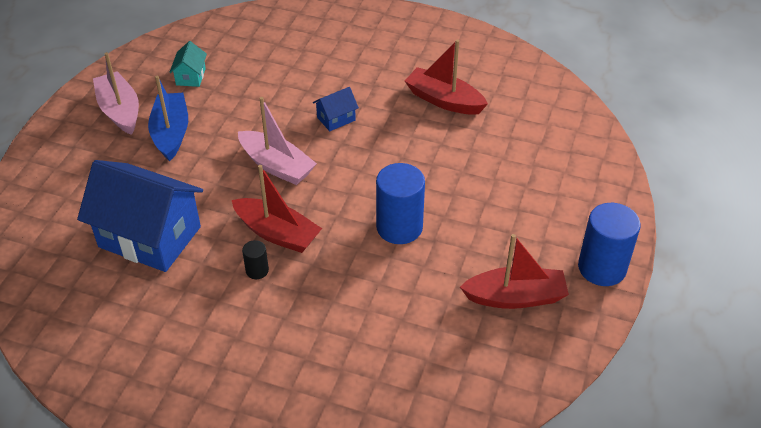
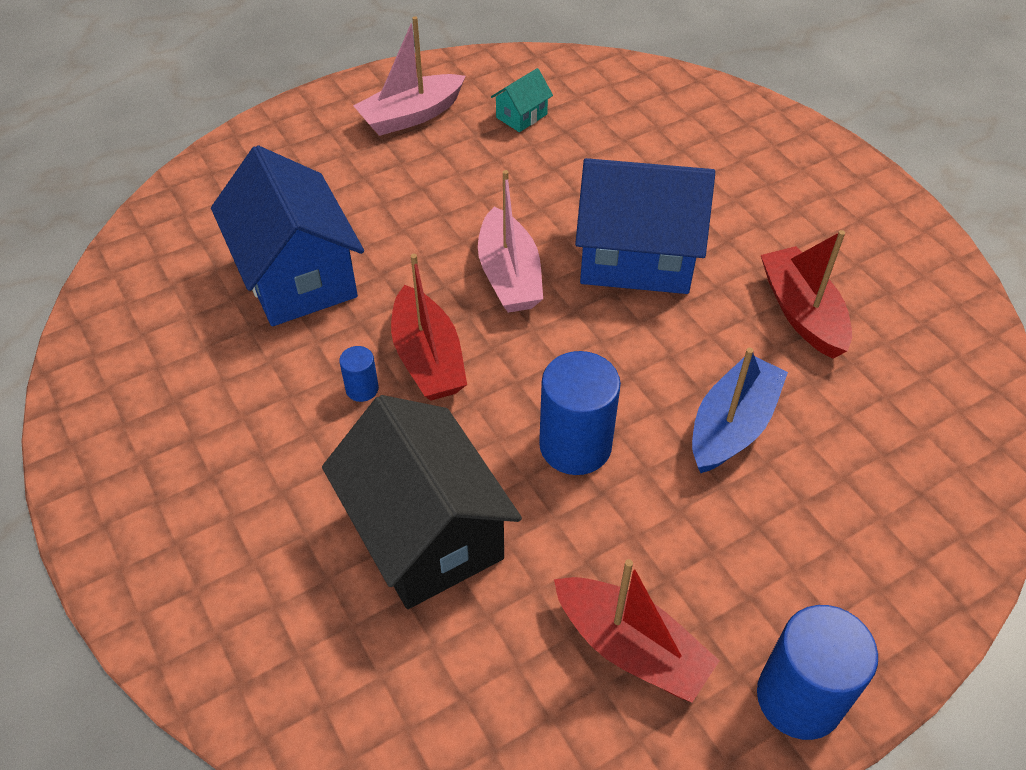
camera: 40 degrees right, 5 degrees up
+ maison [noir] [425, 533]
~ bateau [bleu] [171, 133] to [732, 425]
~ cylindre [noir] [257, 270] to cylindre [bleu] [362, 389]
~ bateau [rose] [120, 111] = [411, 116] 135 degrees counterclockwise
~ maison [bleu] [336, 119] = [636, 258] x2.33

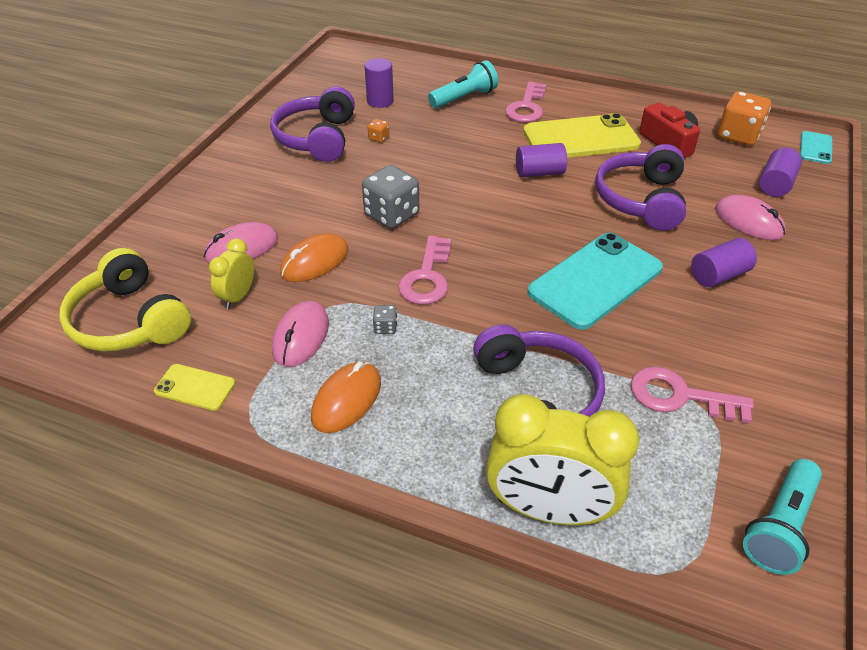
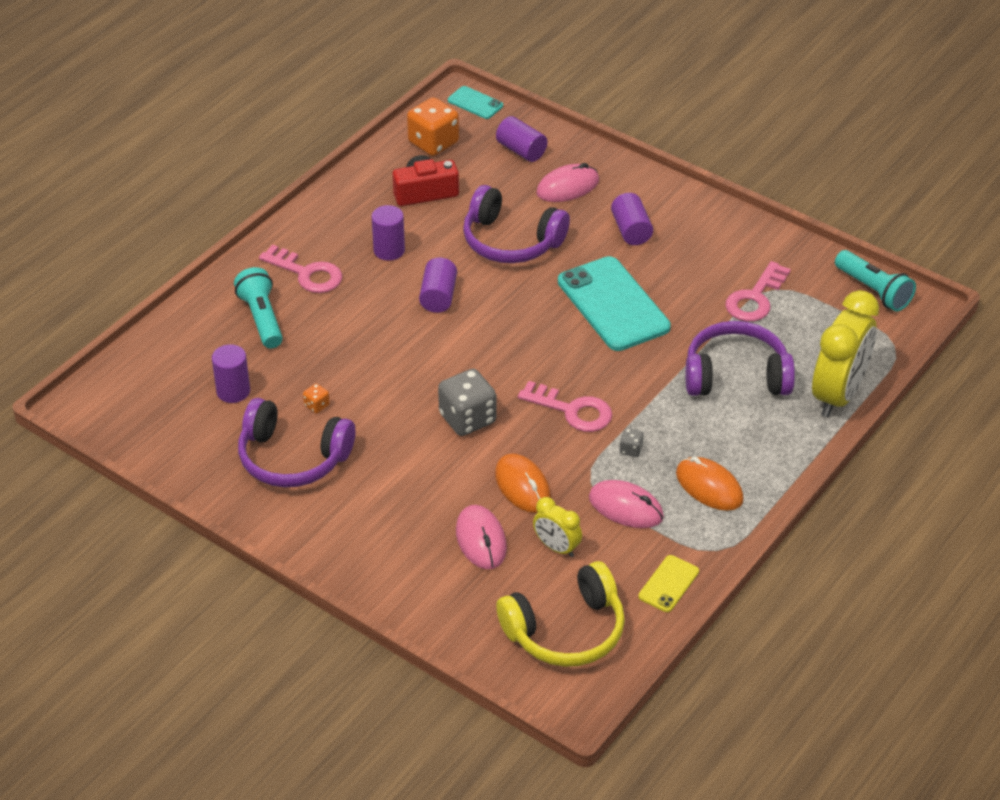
camera: 75 degrees left, 0 degrees up
~ téléphone [jaune] [580, 138] to cylindre [violet] [389, 250]

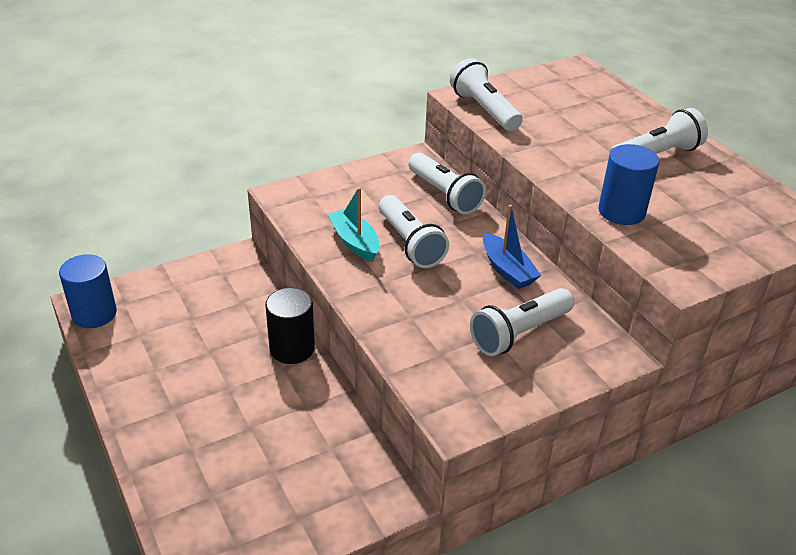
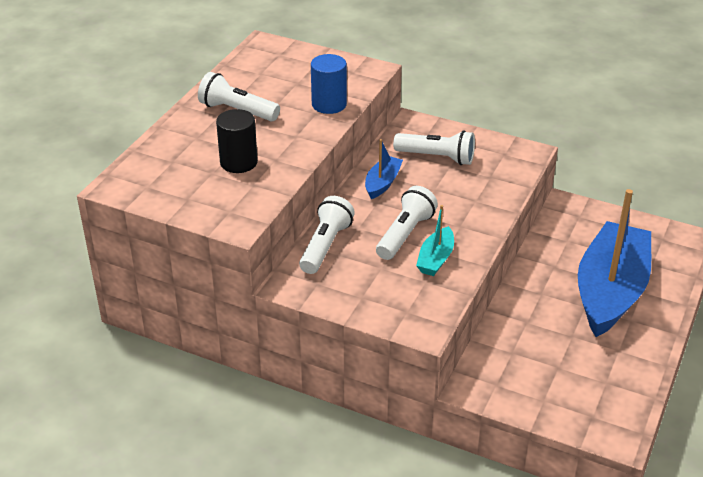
camera: 125 degrees left, 0 degrees up
- cylindre [bleu] [94, 314]
- lampe de poche [blanc] [484, 110]
+ bateau [bleu] [610, 291]
~ cylindre [noir] [292, 348] to [238, 162]

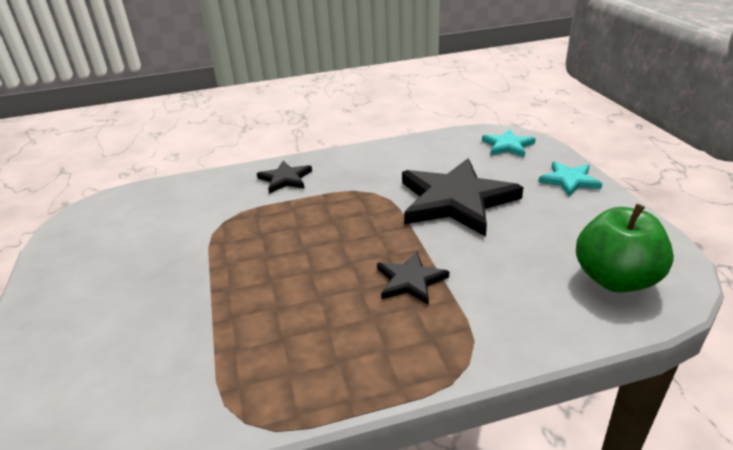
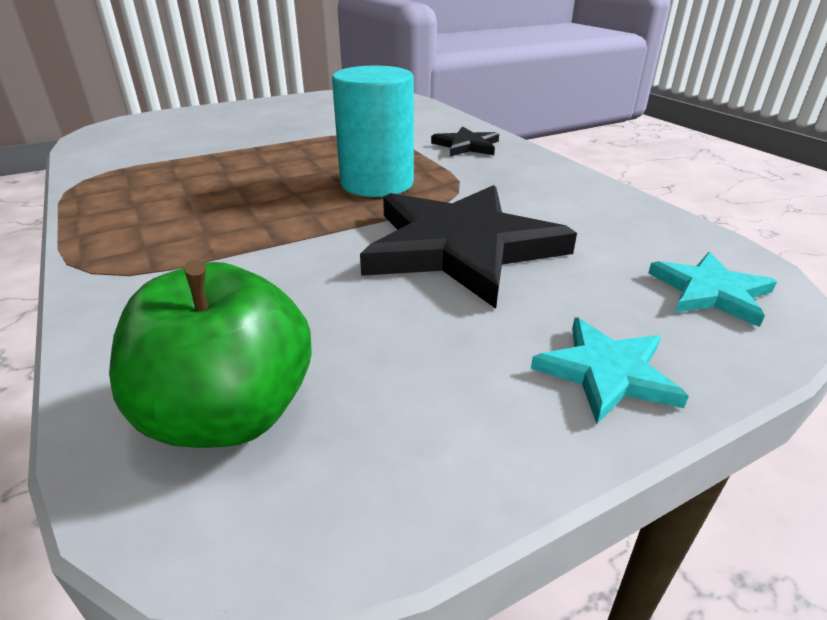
camera: 75 degrees right, 0 degrees up
- étoile [noir] [410, 281]
+ cylindre [turquoise] [377, 183]

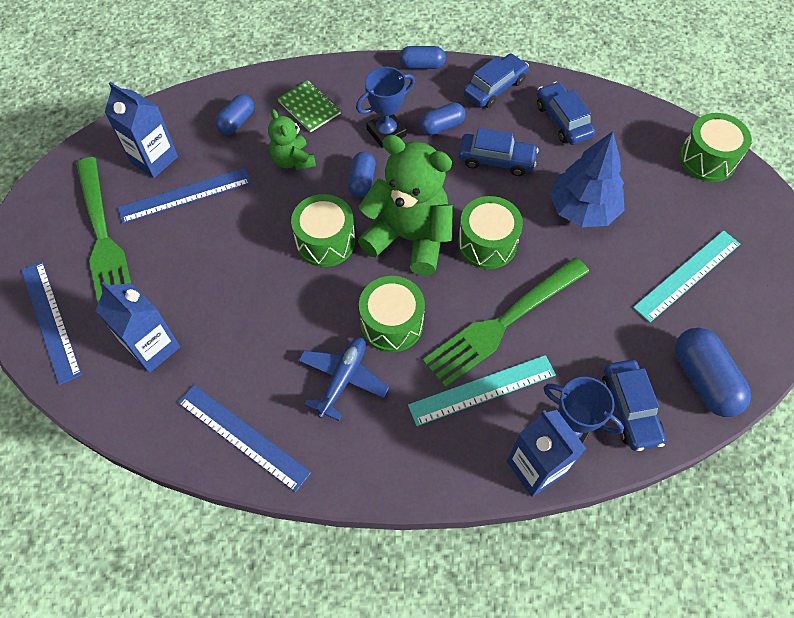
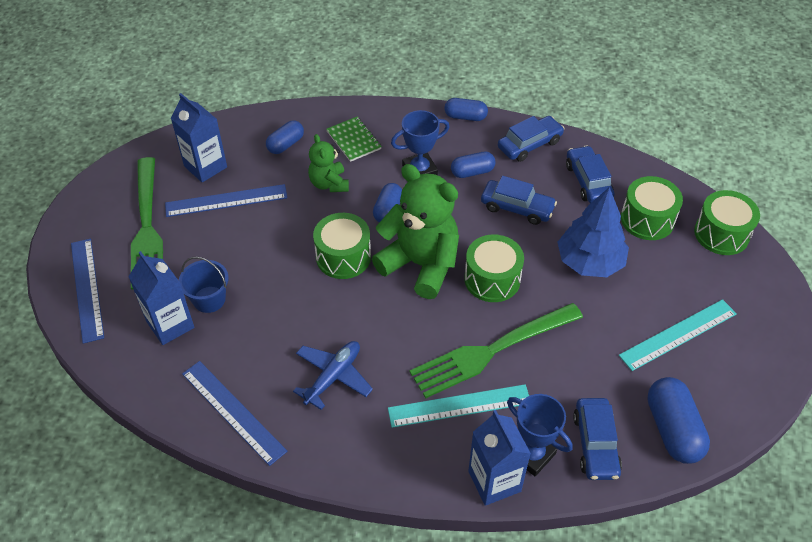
camera: 10 degrees right, 10 degrees down
+ seau [bleu] [209, 299]
~ tambour [vert] [392, 323] to [647, 219]

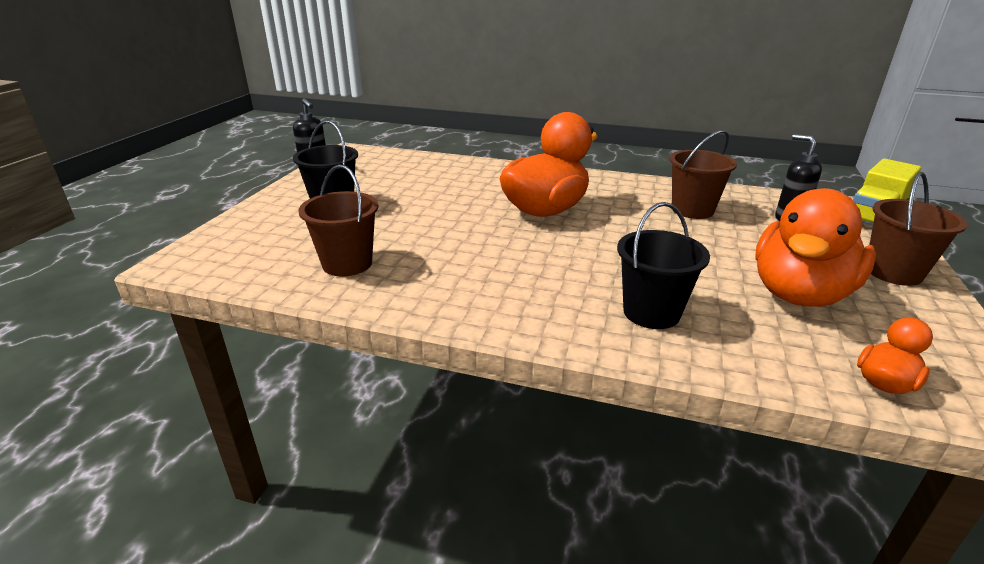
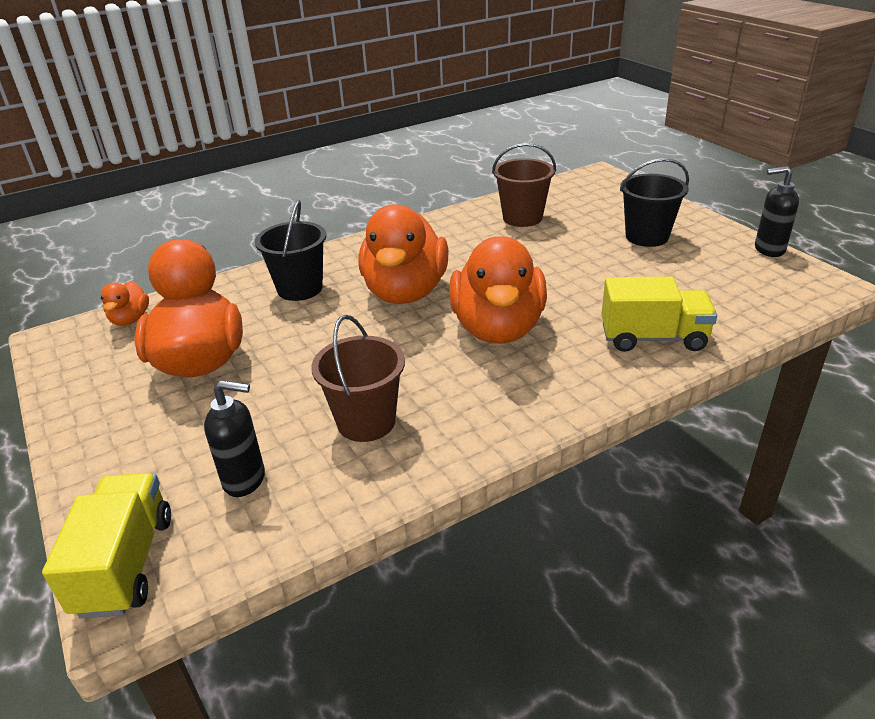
camera: 135 degrees right, 5 degrees up
- seau [marron] [893, 272]
+ canard [orange] [405, 292]
+ camion [jaune] [653, 338]

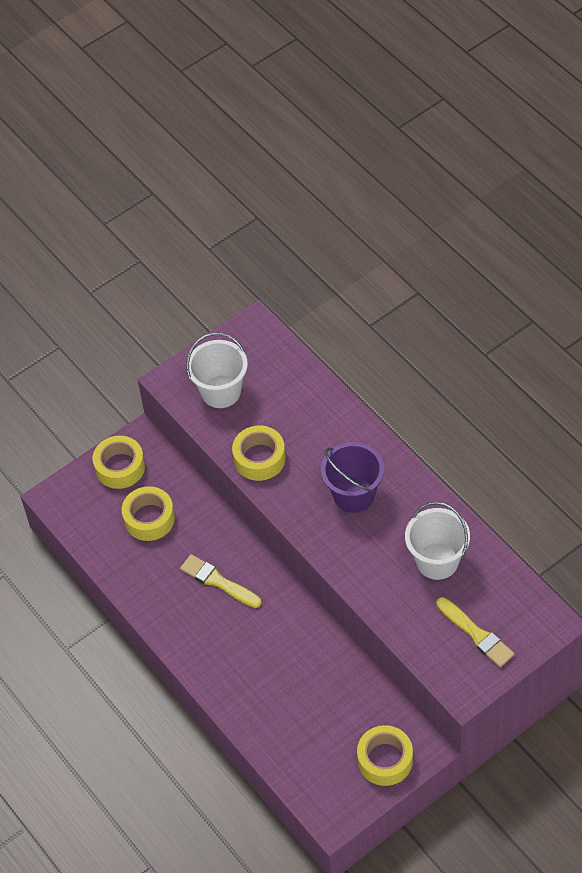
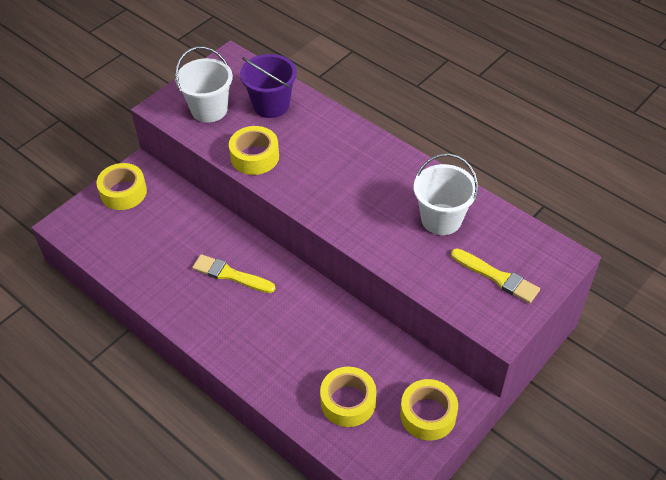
camera: 15 degrees left, 5 degrees down
~ ruban adhésif [jaune] [149, 518] to [348, 401]
~ seau [violet] [354, 495] to [271, 105]

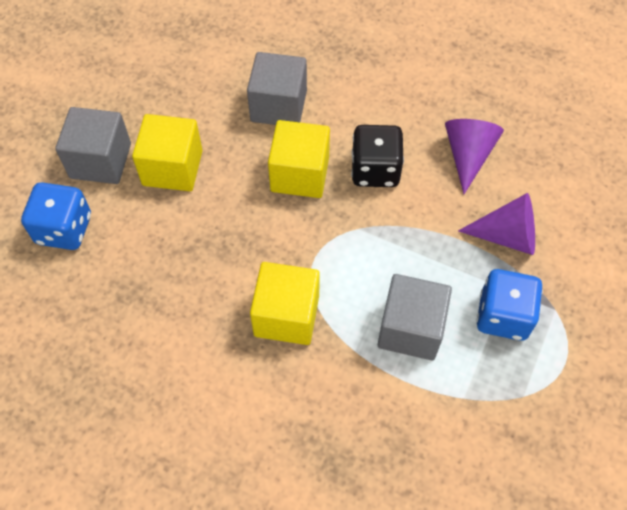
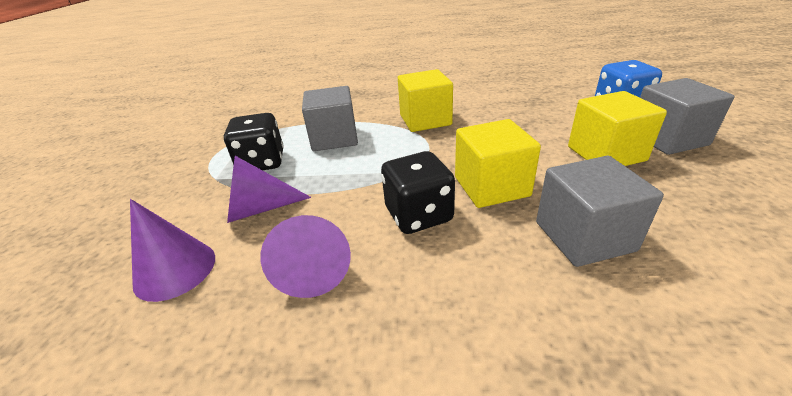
camera: 160 degrees right, 25 degrees down
+ cône [violet] [175, 270]
~ dé [bleu] [503, 316] to dé [noir] [262, 162]

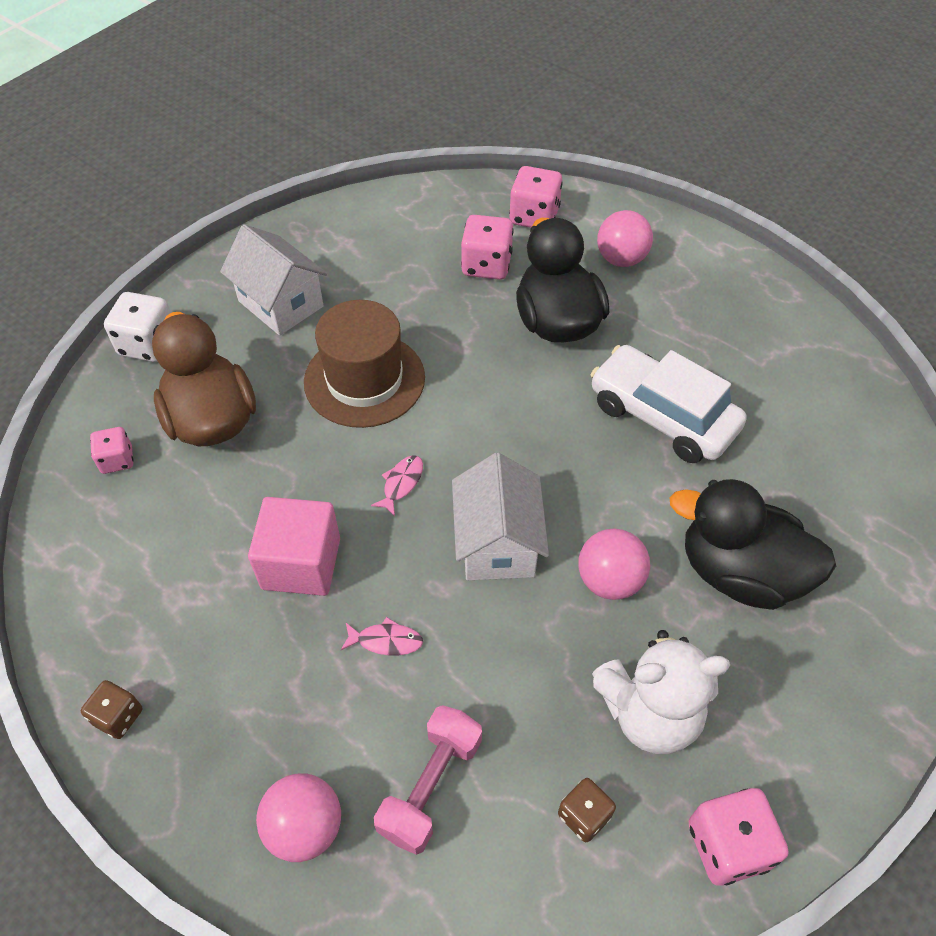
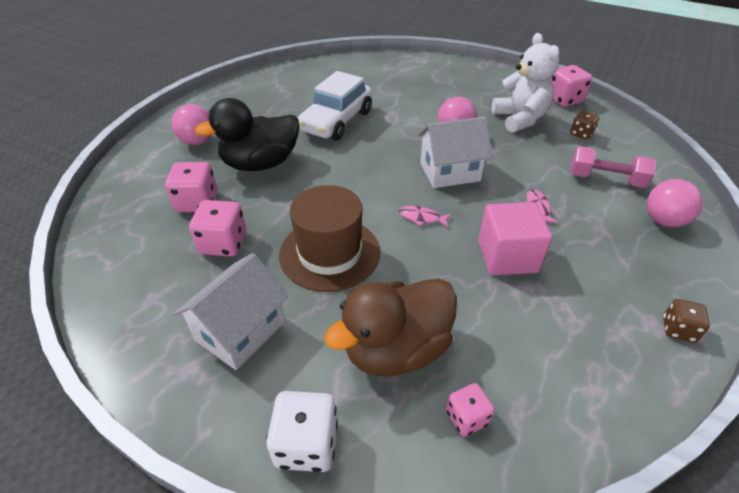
camera: 100 degrees left, 10 degrees down
- canard [noir] [739, 573]
~ dé [rose] [534, 216] to [223, 243]

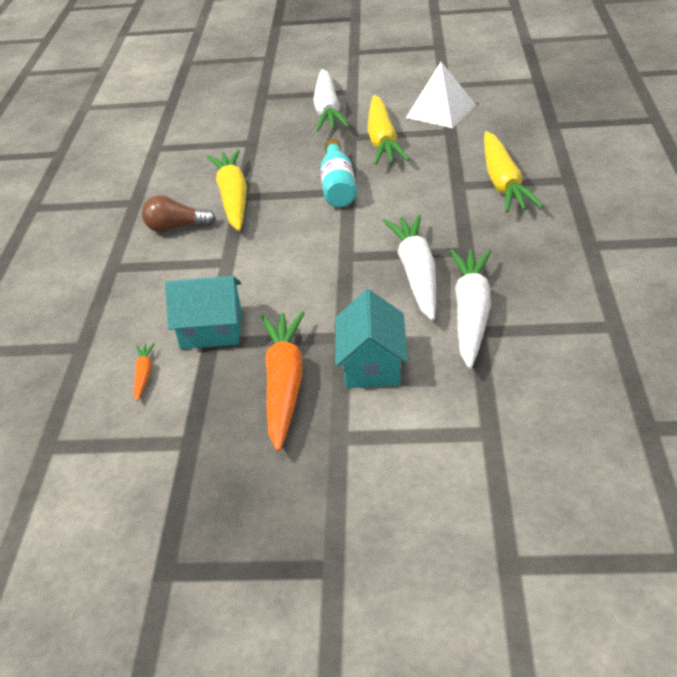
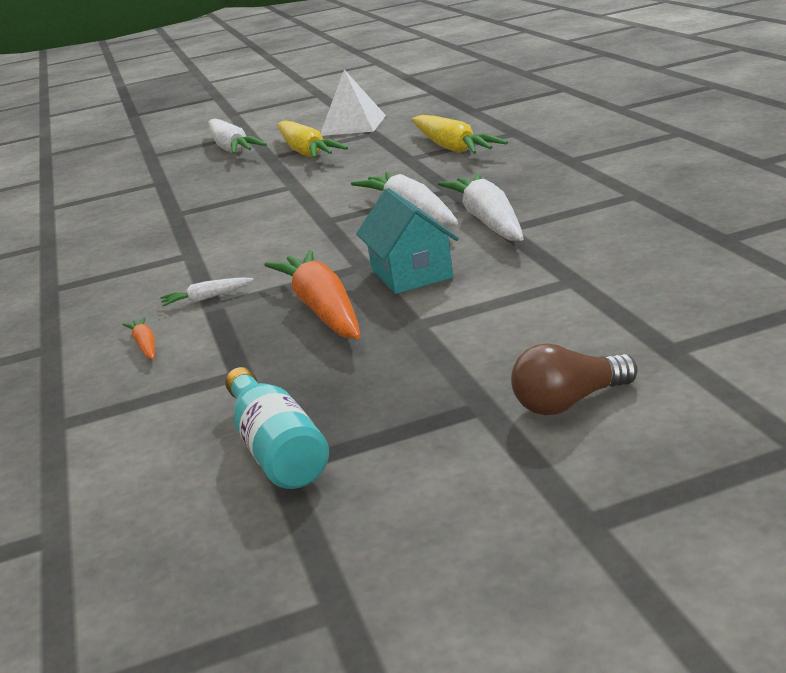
camera: 20 degrees left, 15 degrees down
- carotte [jaune] [233, 198]
~ ampoule [marron] [176, 227] to [569, 402]
~ bouteille [turquoise] [338, 186] to [277, 449]
~ maison [turquoise] [211, 330] to carotte [blanc] [206, 298]

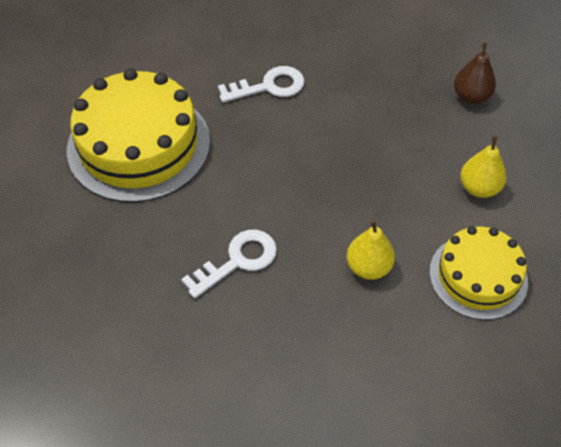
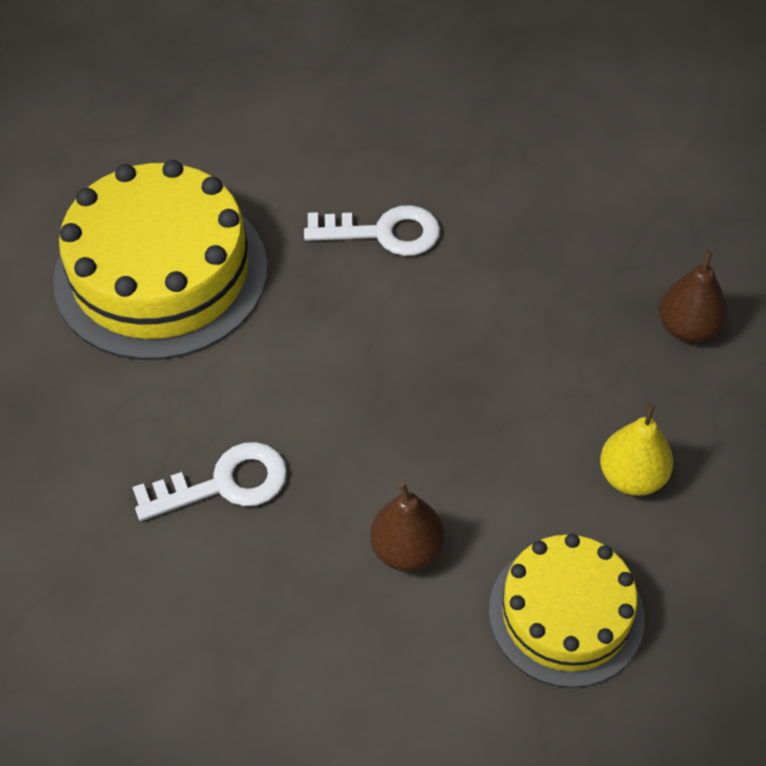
camera: 20 degrees right, 0 degrees up
~ poire [jaune] [368, 267] to poire [marron] [407, 550]

